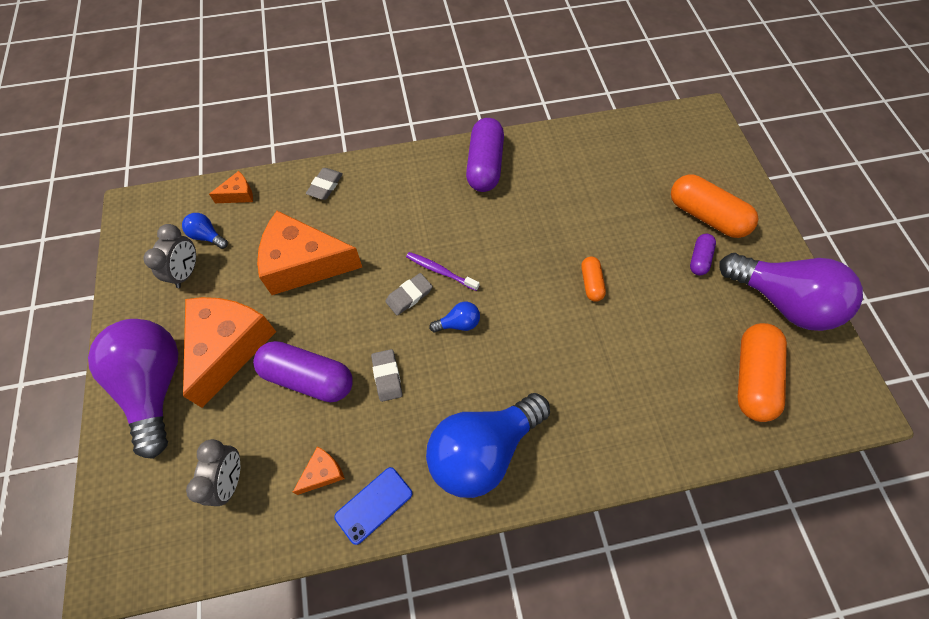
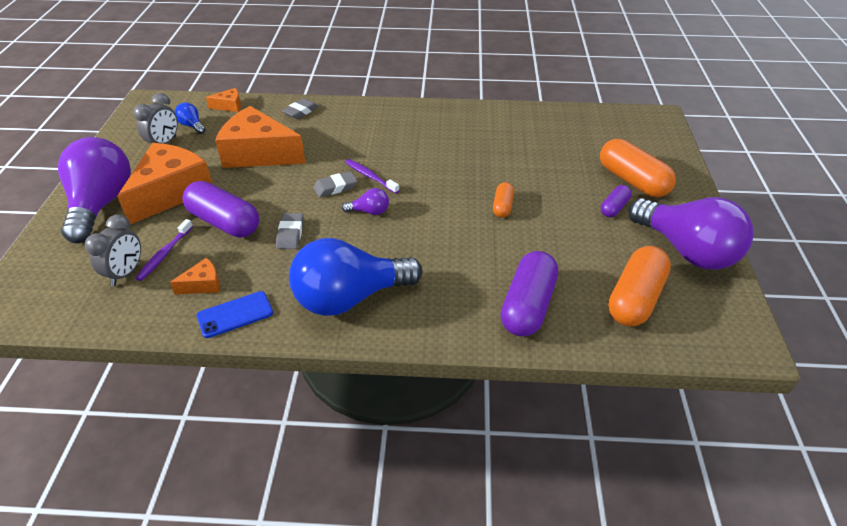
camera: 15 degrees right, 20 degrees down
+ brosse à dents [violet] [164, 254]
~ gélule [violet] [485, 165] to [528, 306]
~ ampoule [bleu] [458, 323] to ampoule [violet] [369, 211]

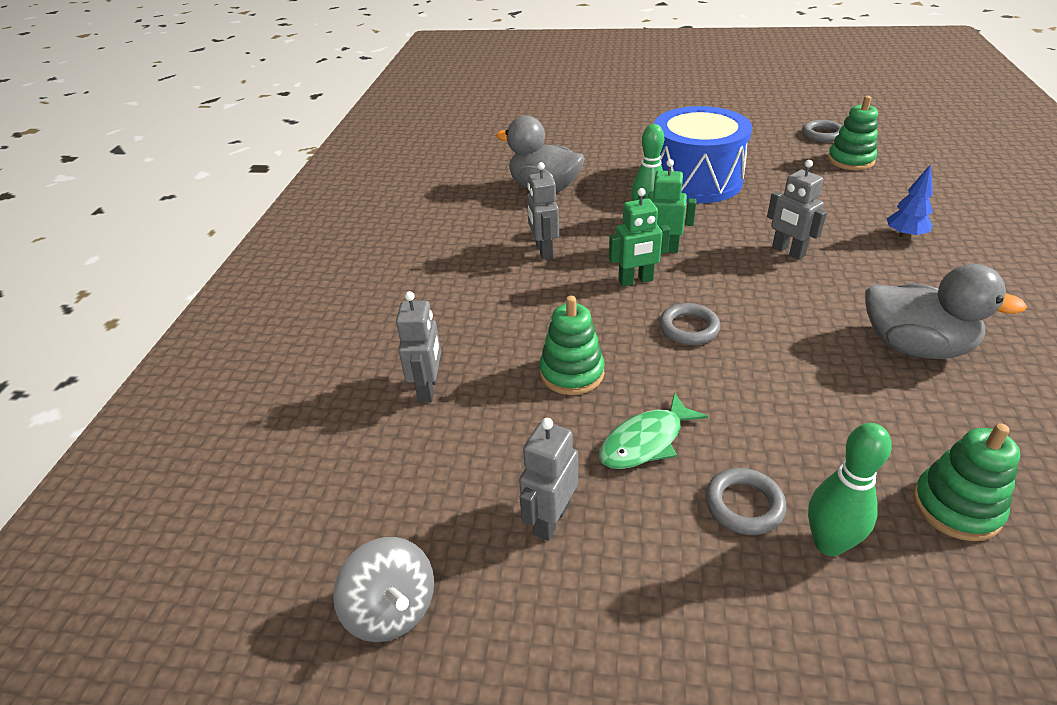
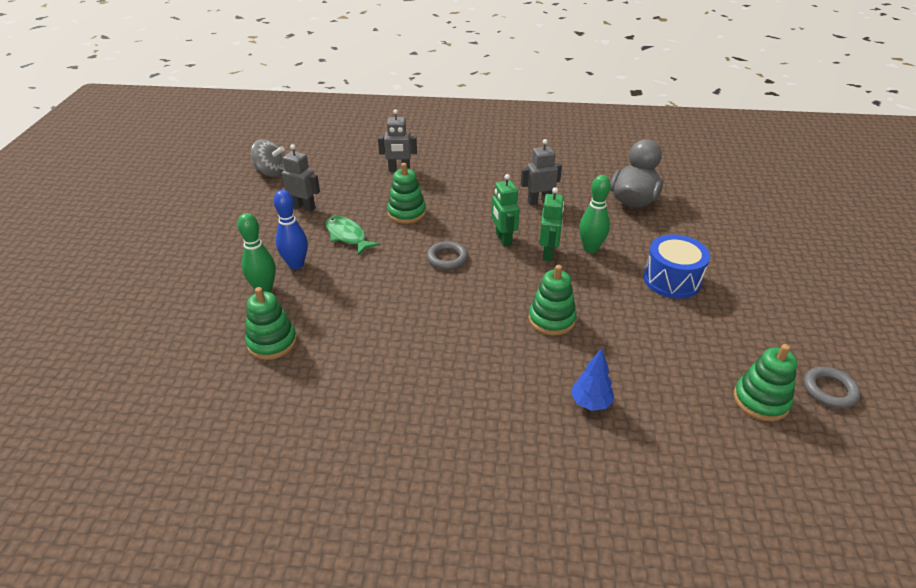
camera: 85 degrees right, 0 degrees up
- canard [gris] [915, 347]
~ anneau [gris] [744, 505] to quille [bleu] [296, 264]
~ robot [gris] [788, 251] to jouet à empiler [vert] [551, 319]
~ toupie [gris] [392, 609] = [271, 172] 120 degrees counterclockwise
~ tambour [bleu] [695, 180] = [672, 280] x0.64

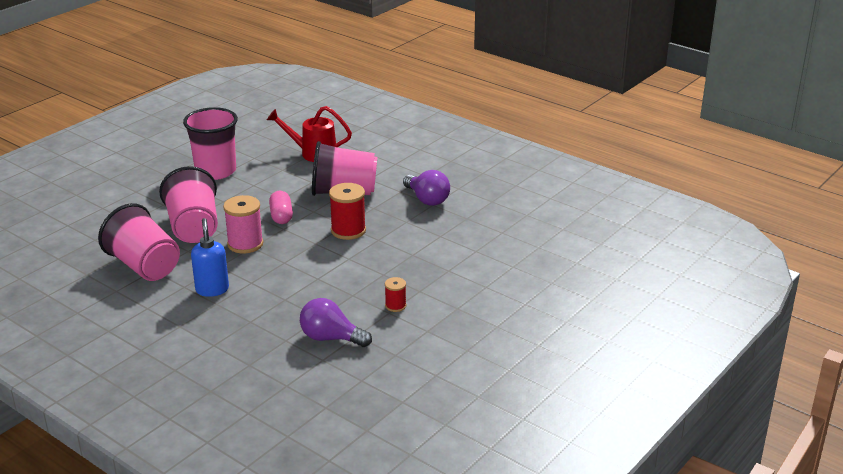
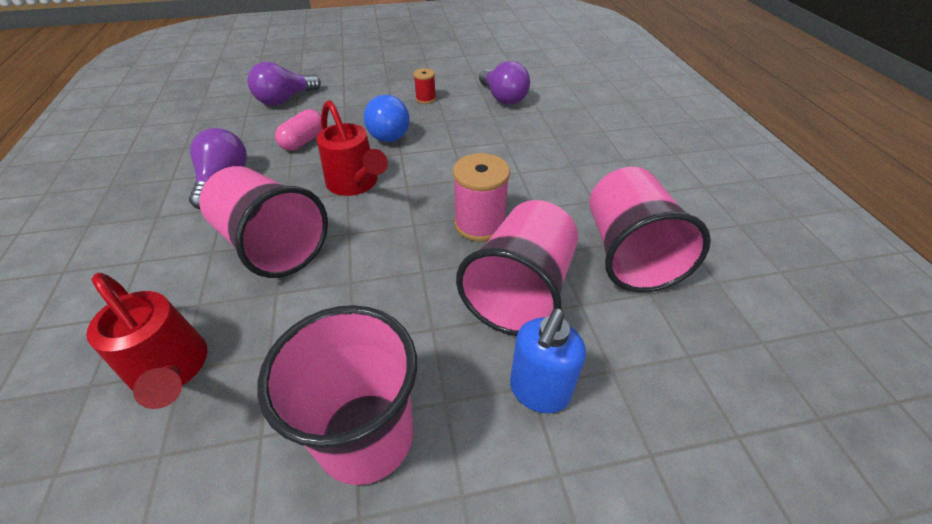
camera: 140 degrees left, 15 degrees up
+ ampoule [violet] [284, 100]
+ ampoule [bleu] [388, 133]
~ distributeur de savon [bleu] [212, 289] to [539, 391]
~ gélule [rose] [281, 216] to [303, 141]
~ bobine [rouge] [348, 230] to arrosoir [rouge] [355, 184]

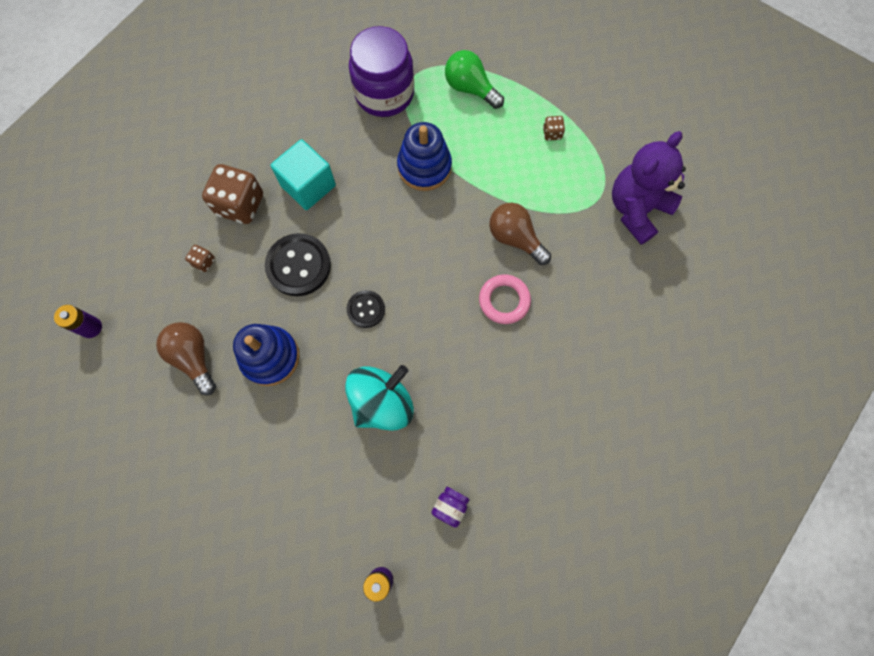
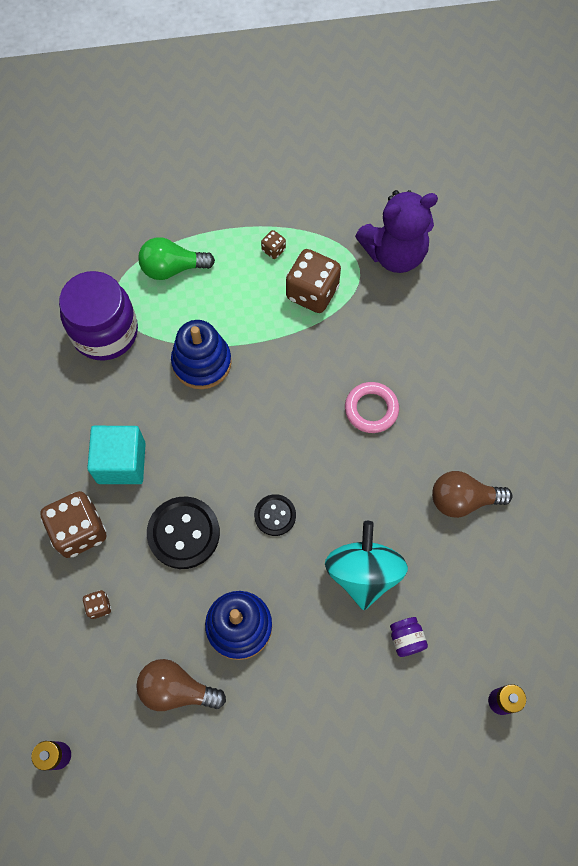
camera: 45 degrees left, 5 degrees down
+ dé [marron] [312, 292]
~ bocal [violet] [450, 506] to [406, 639]
~ ampoule [marron] [515, 238] to [462, 500]
~ ours en peluche [violet] [636, 209] = [394, 254] 105 degrees counterclockwise

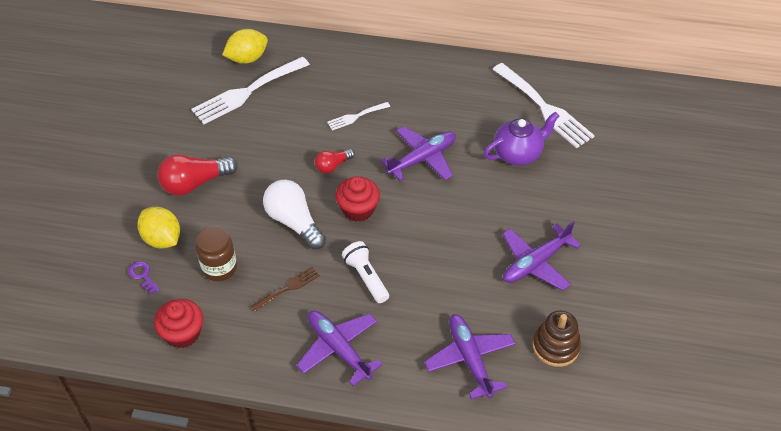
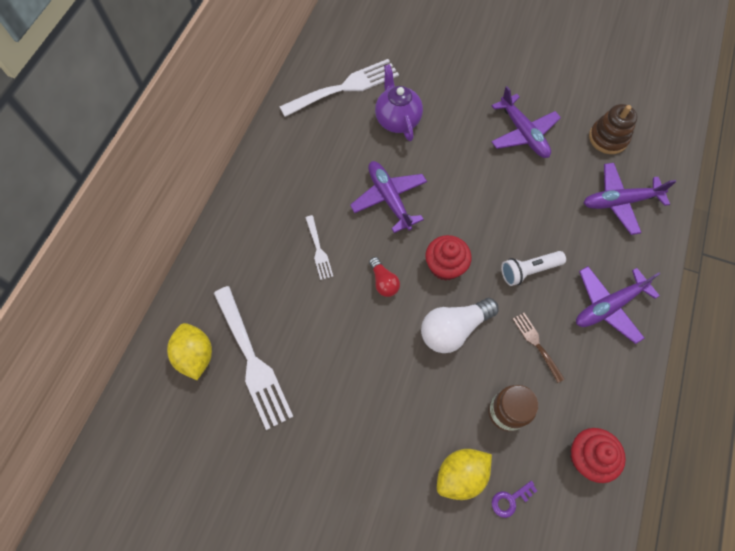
camera: 80 degrees left, 15 degrees up
- ampoule [rouge] [195, 183]

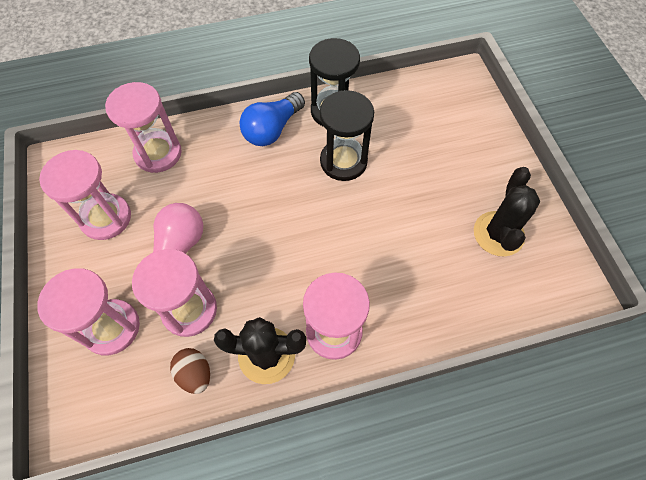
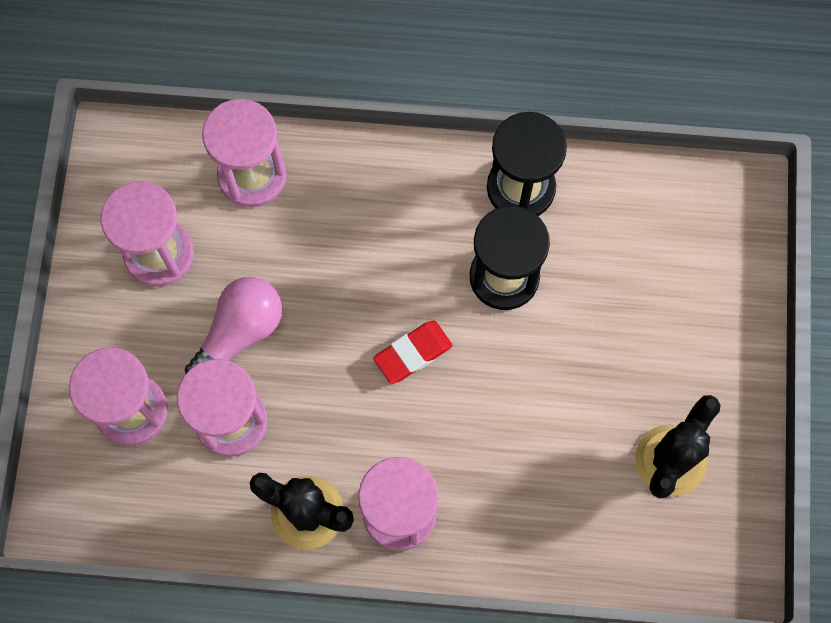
camera: 20 degrees right, 10 degrees up
- œuf [marron] [195, 374]
- ampoule [bleu] [272, 129]
+ gomme [rouge] [413, 353]

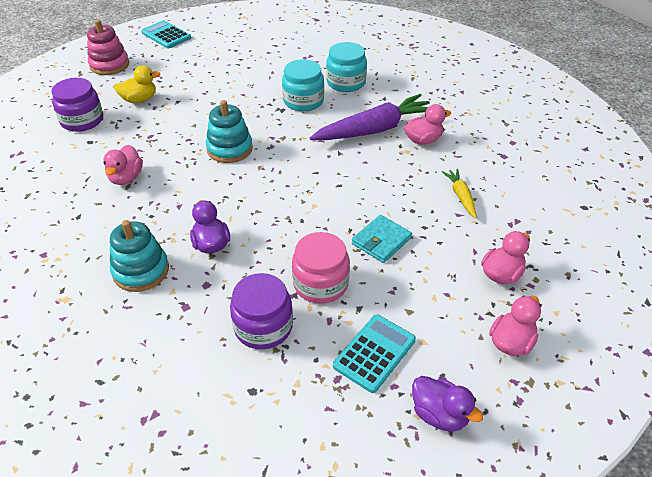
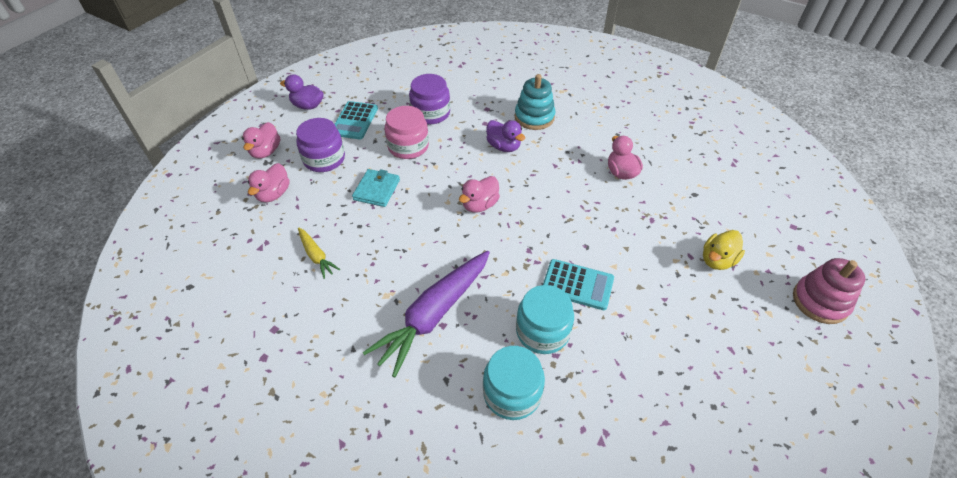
camera: 155 degrees right, 5 degrees up
- jouet à empiler [turquoise] [229, 149]
~ bocal [violet] [82, 120] to [324, 159]
~ calculatrice [turquoise] [166, 35] to [577, 285]
~ canard [rose] [423, 140] to [479, 205]

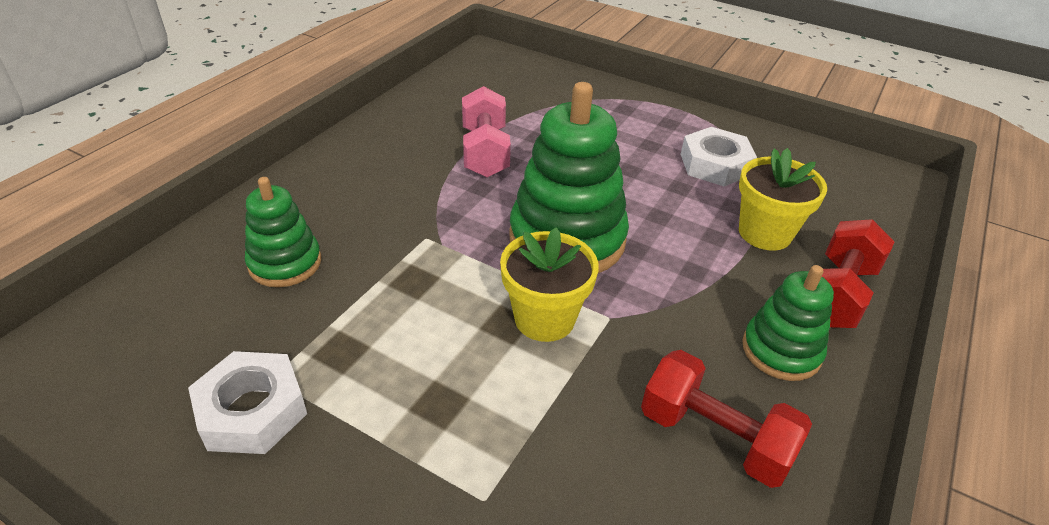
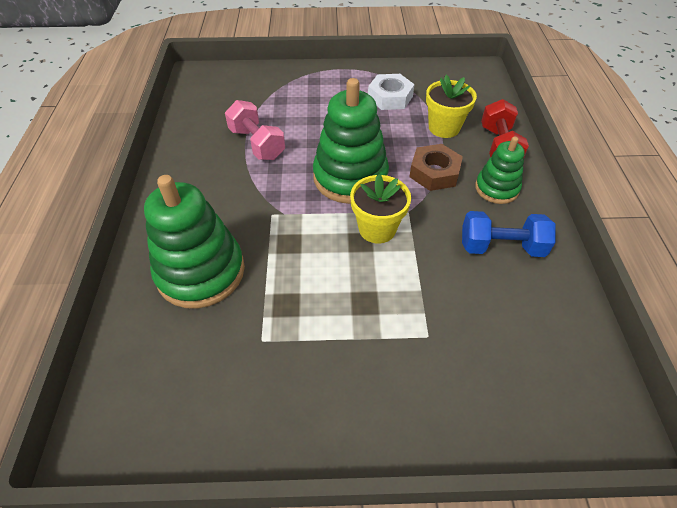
camera: 30 degrees left, 10 degrees up
- écrou [blanc] [252, 411]
+ écrou [marron] [434, 172]
~ haltère [rouge] [714, 437] to haltère [bleu] [501, 247]
~ jouet à empiler [vert] [285, 263] = [201, 272] x1.75

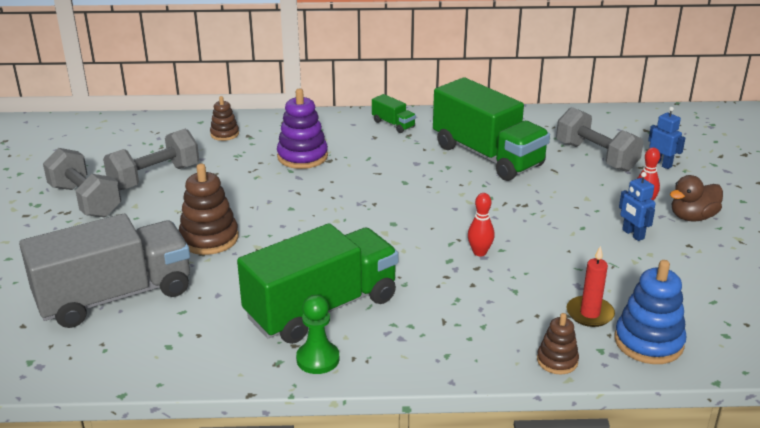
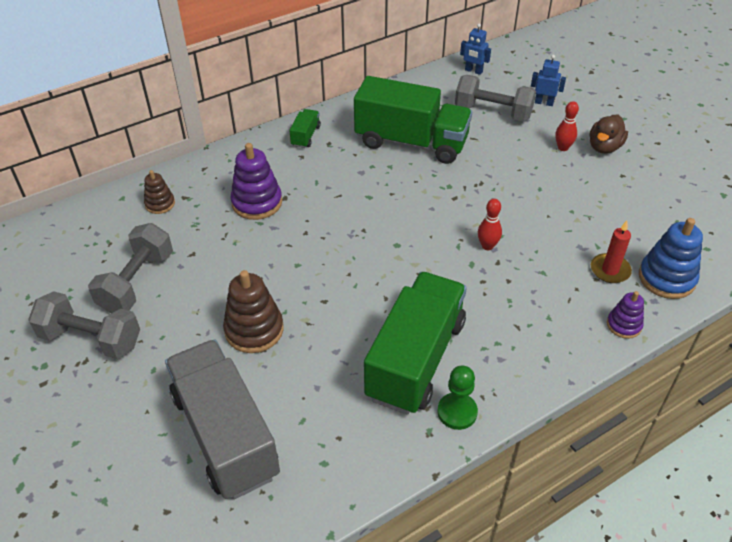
camera: 30 degrees left, 15 degrees up
~ robot [bleu] [633, 234] to [473, 71]
~ jouet à empiler [marron] [557, 361] to jouet à empiler [violet] [624, 325]
~ camion [gris] [115, 296] = [225, 434] 60 degrees counterclockwise
~ camion [vert] [393, 124] = [306, 136] 90 degrees counterclockwise

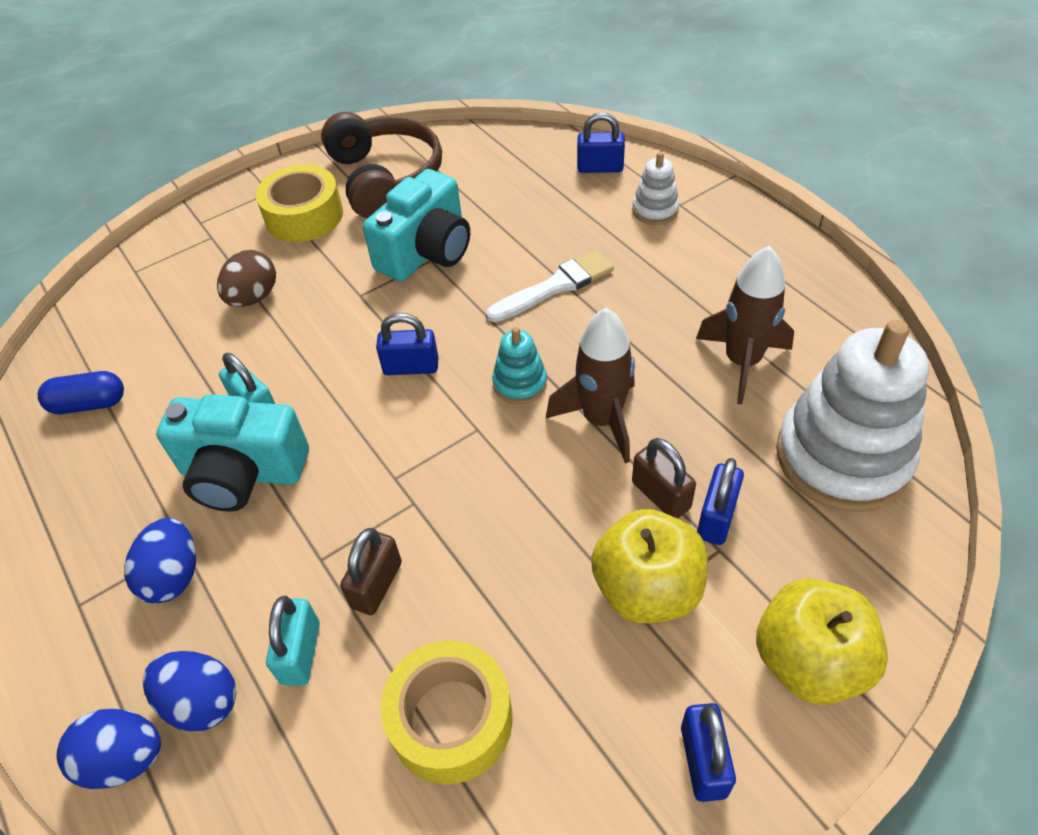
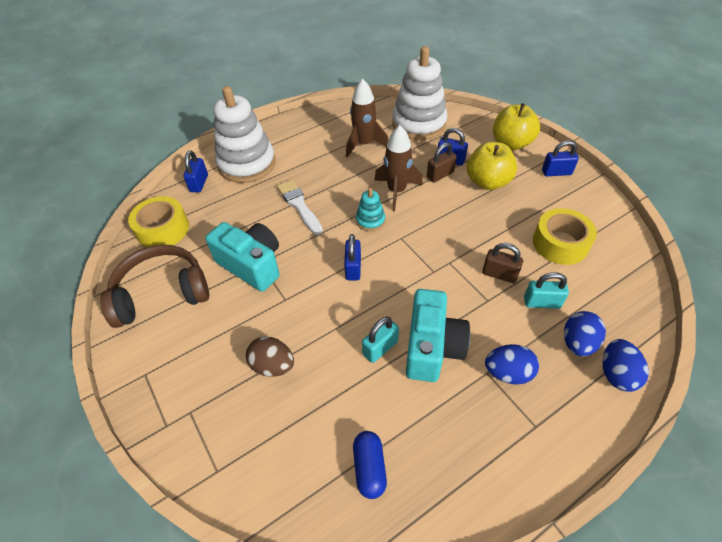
camera: 90 degrees left, 0 degrees up
~ ruban adhésif [jaune] [304, 216] to [163, 229]
~ jouet à empiler [blanc] [655, 210] = [247, 164] x2.19

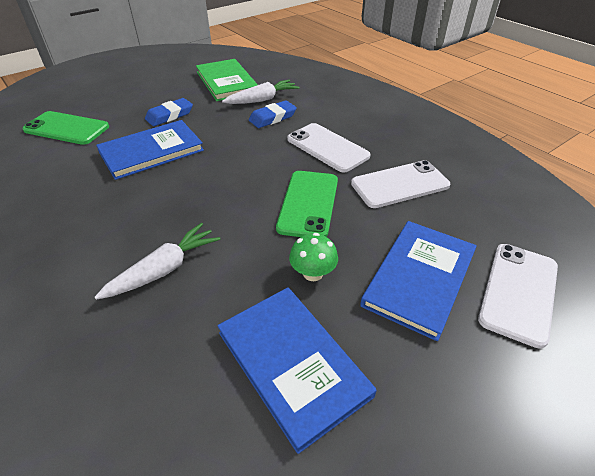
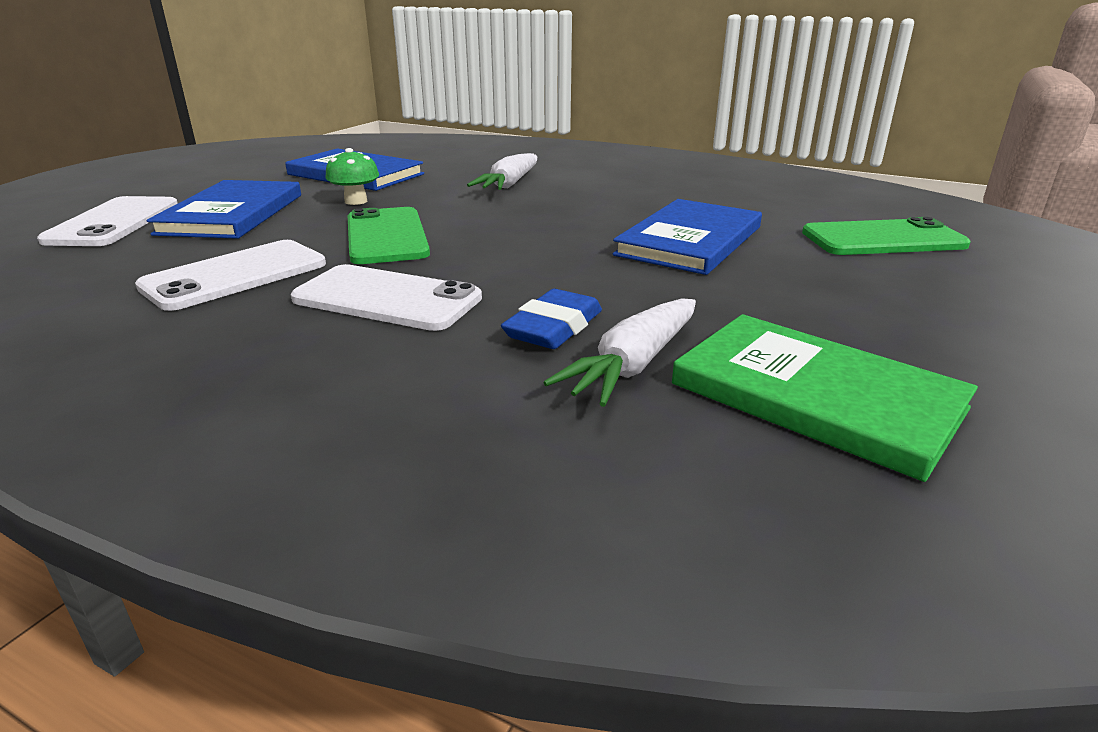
camera: 155 degrees right, 15 degrees down
- gomme [bleu] [169, 115]

